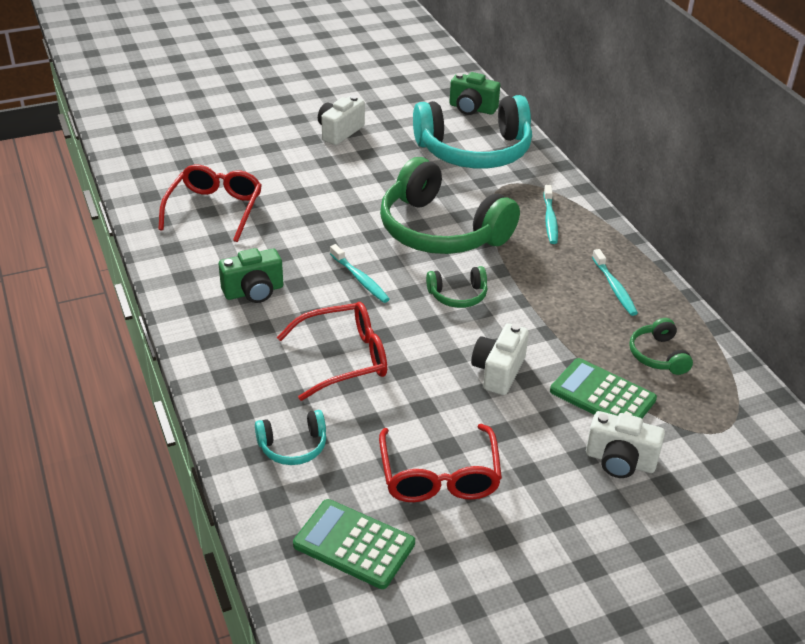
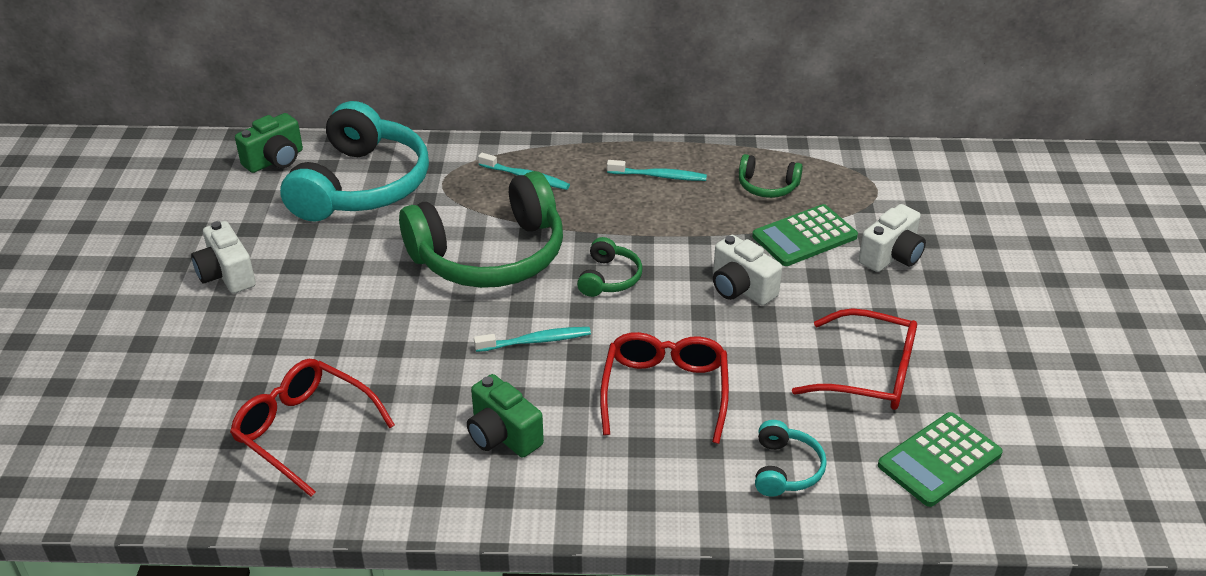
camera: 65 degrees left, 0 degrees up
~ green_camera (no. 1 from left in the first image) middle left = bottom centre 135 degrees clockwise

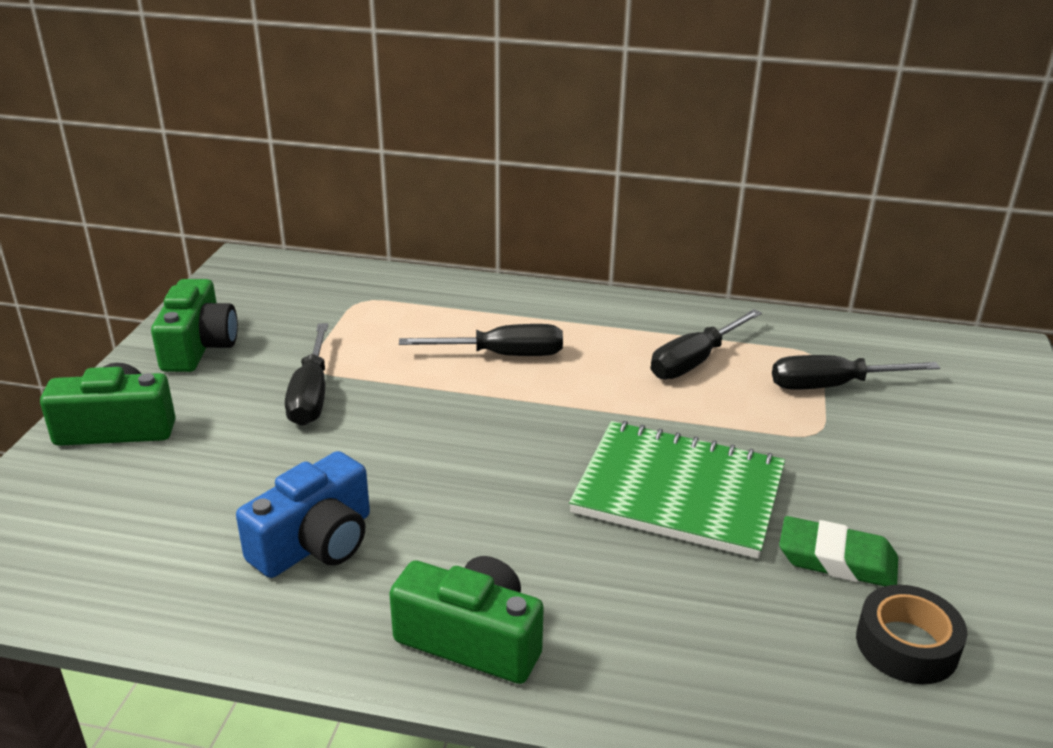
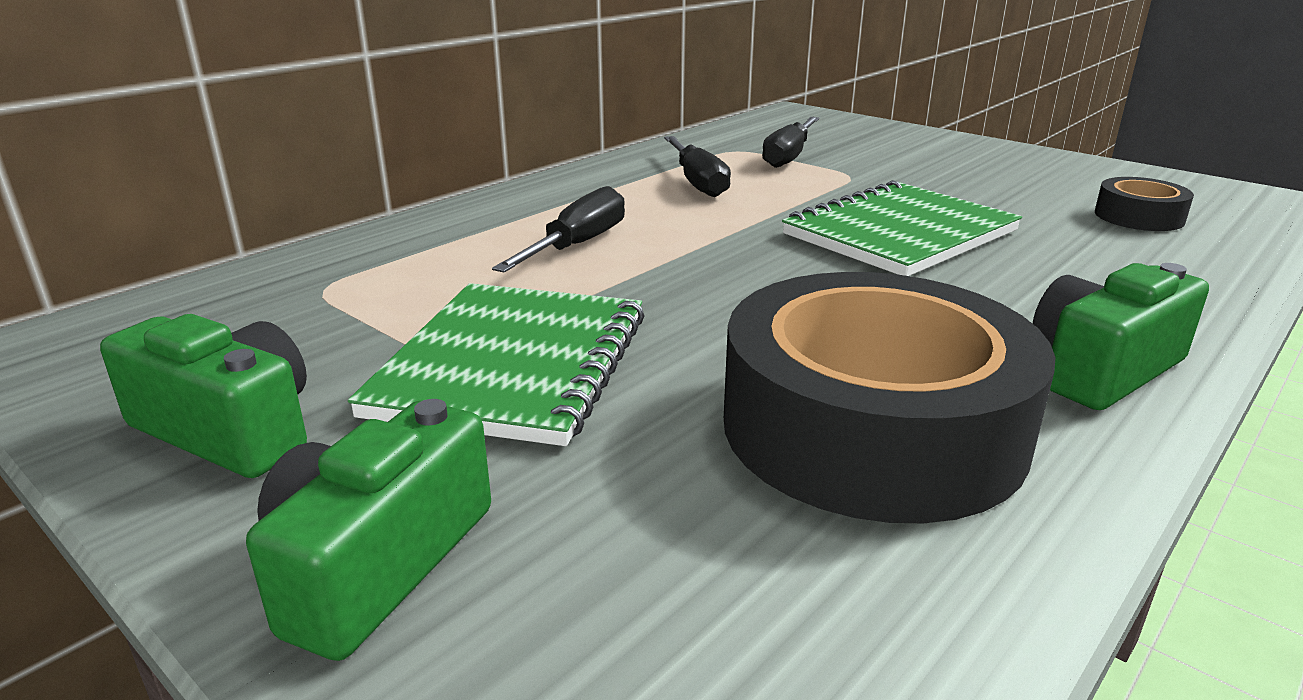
camera: 60 degrees left, 5 degrees down
~ black_screwdriver (no. 1 from left) middle left to green_notebook (no. 1 from left) centre
~ blue_camera bottom left to black_tape (no. 1 from left) middle right
- green_eraser bottom right

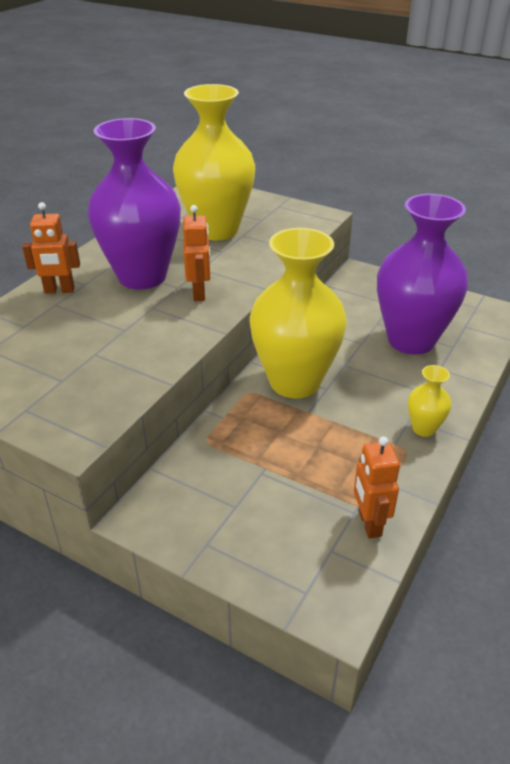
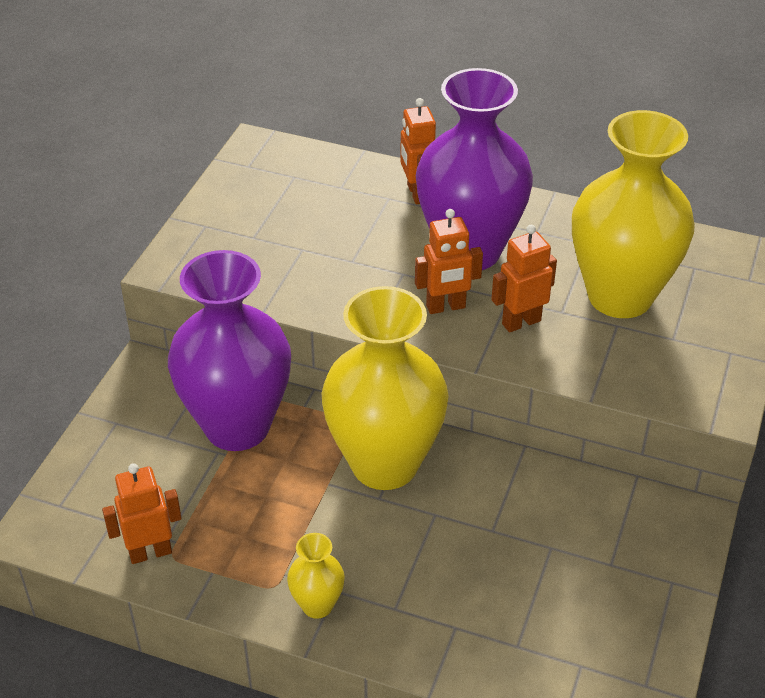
camera: 80 degrees right, 5 degrees up
~ purple_vase (no. 2 from left in the first image) middle right to purple_vase (no. 1 from left) middle left
+ orange_robot (no. 4 from left) middle right

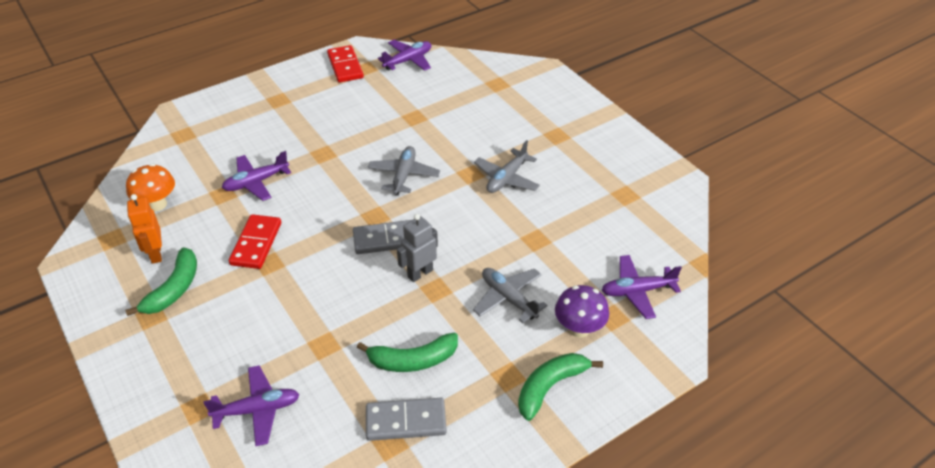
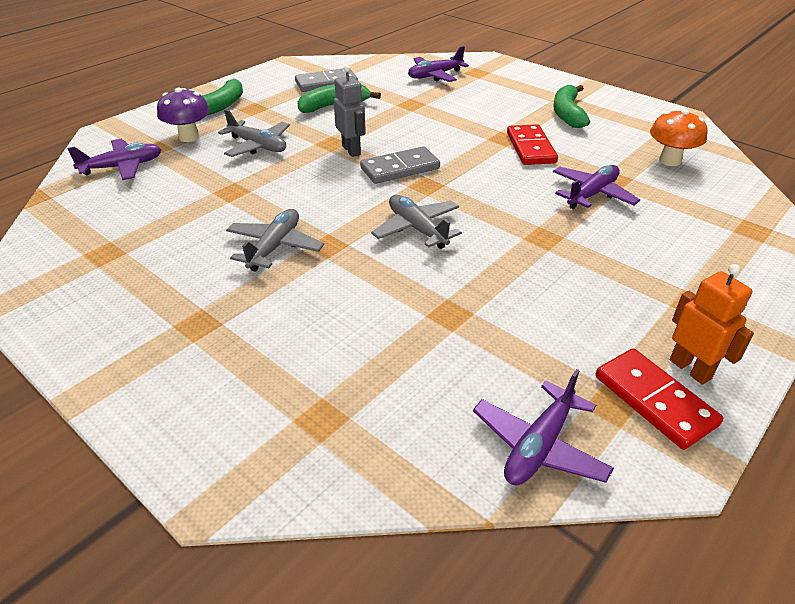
camera: 165 degrees right, 5 degrees down
~ grey_plane (no. 1 from left in the first image) centre = centre 150 degrees clockwise
~ orange_robot middle left to middle right
~ grey_robot centre = top centre 60 degrees counterclockwise

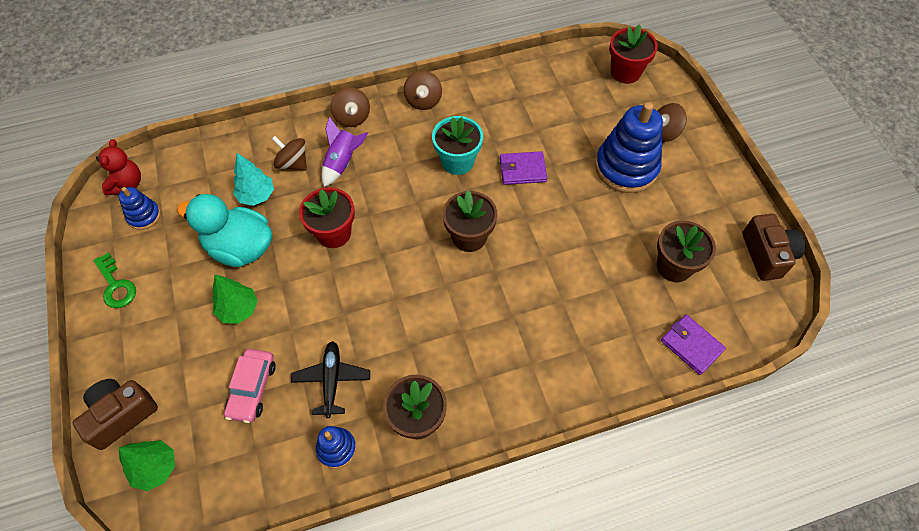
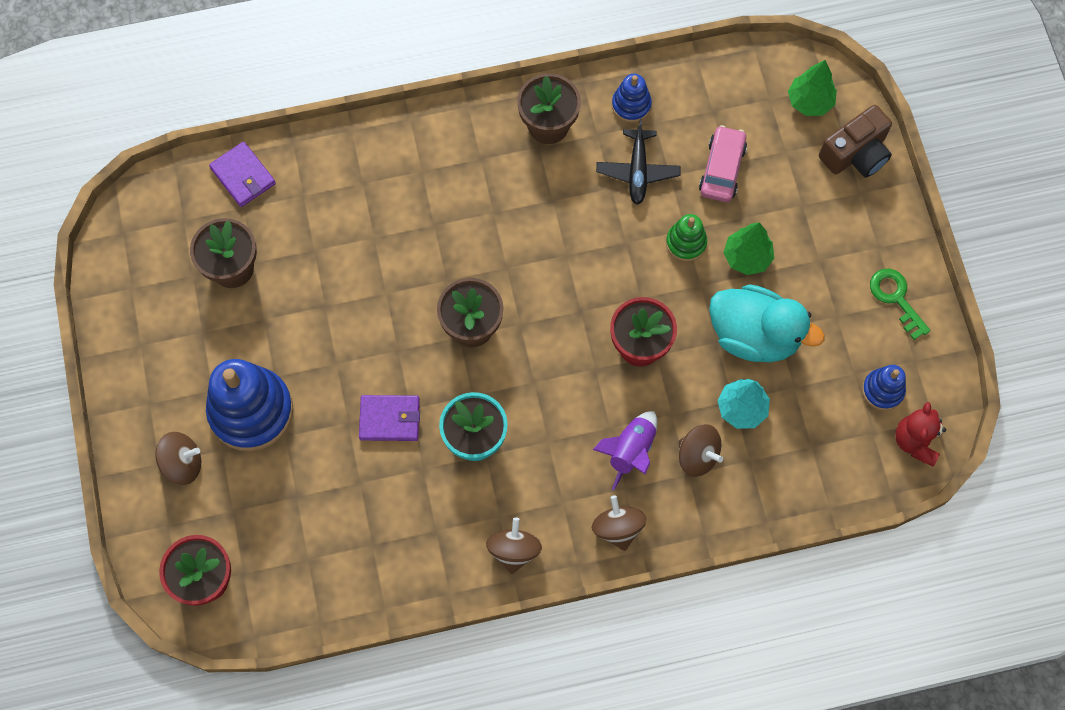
camera: 175 degrees left, 10 degrees up
- brown_camera (no. 2 from left) middle right
+ green_stacking_toy centre

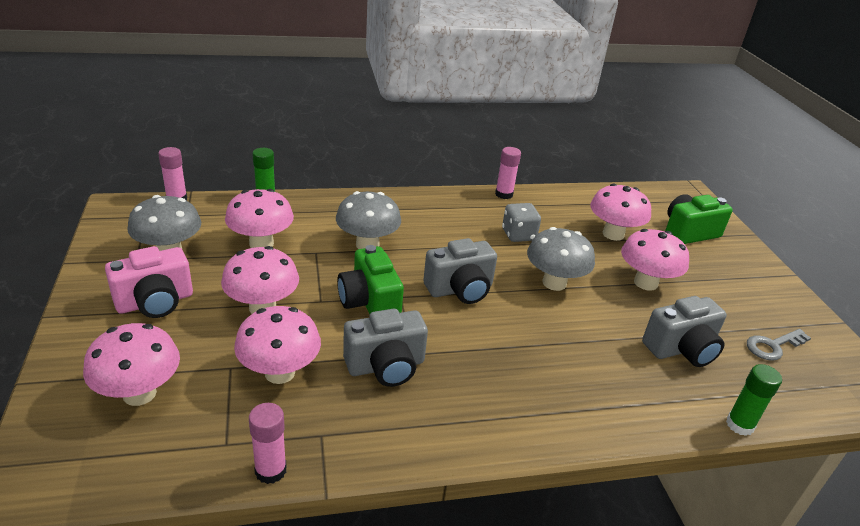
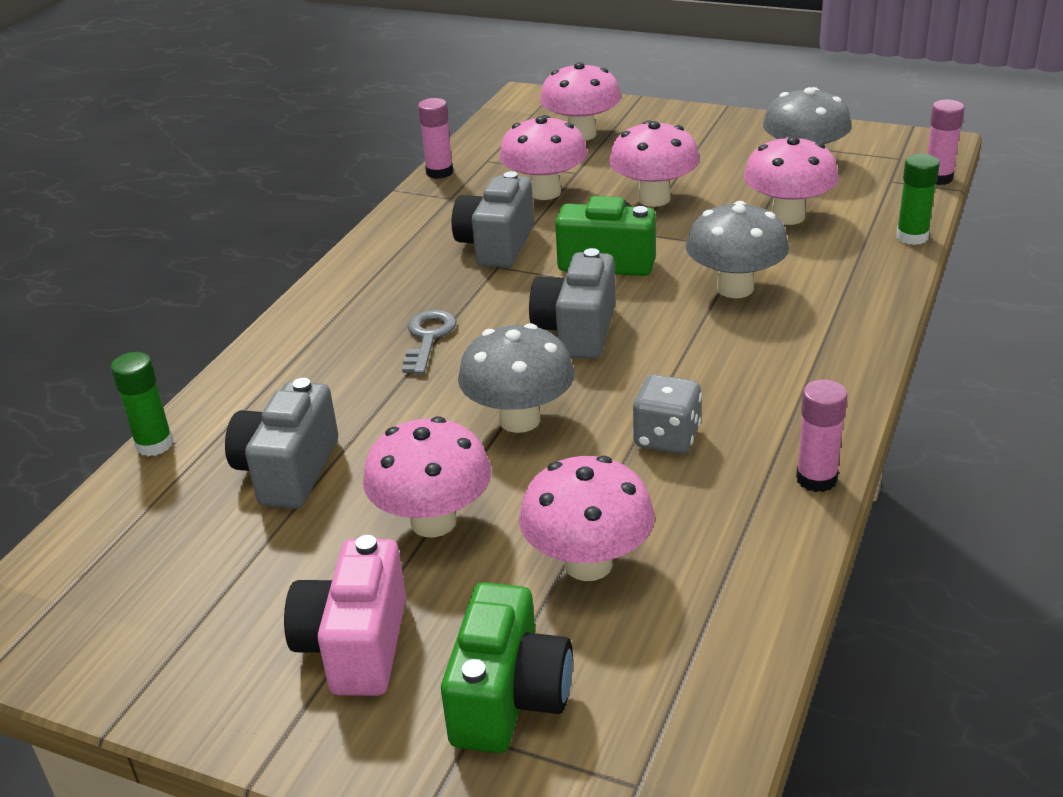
camera: 130 degrees right, 0 degrees up
~ pink_camera middle left to bottom left
~ grey_key middle right to centre

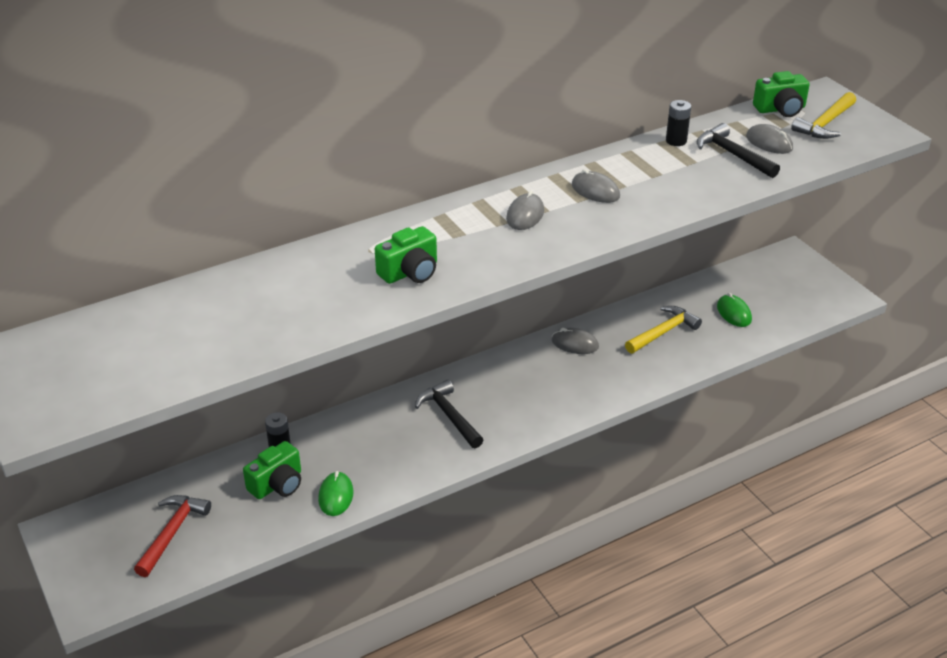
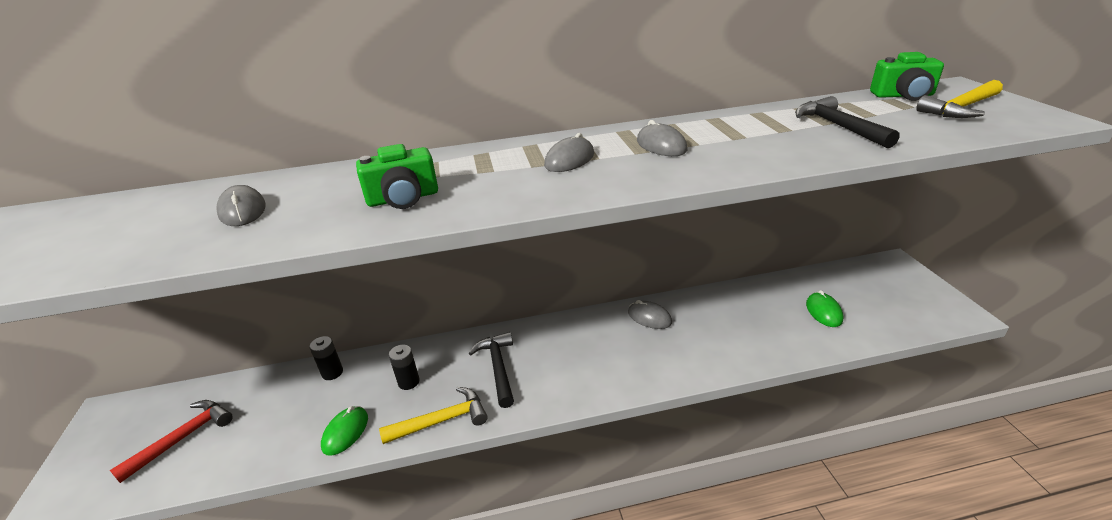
camera: 20 degrees right, 5 degrees down
~ black_battery (no. 2 from left) top right to bottom centre
~ grey_mouse (no. 4 from left in the first image) top right to grey_mouse (no. 1 from left) middle left
~ yellow_hammer (no. 1 from left) middle right to bottom centre
- green_camera (no. 1 from left) bottom left

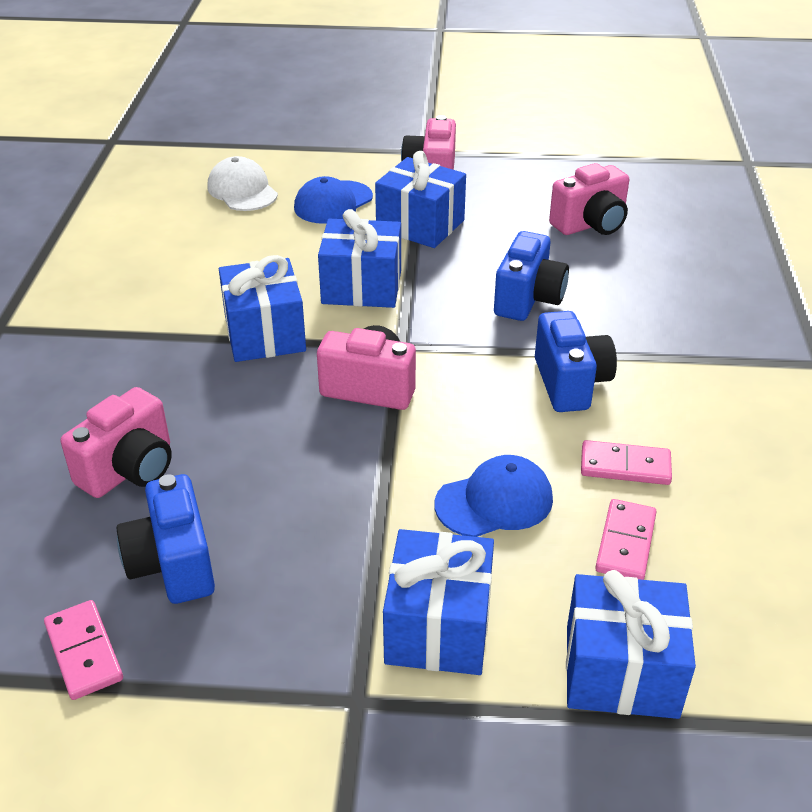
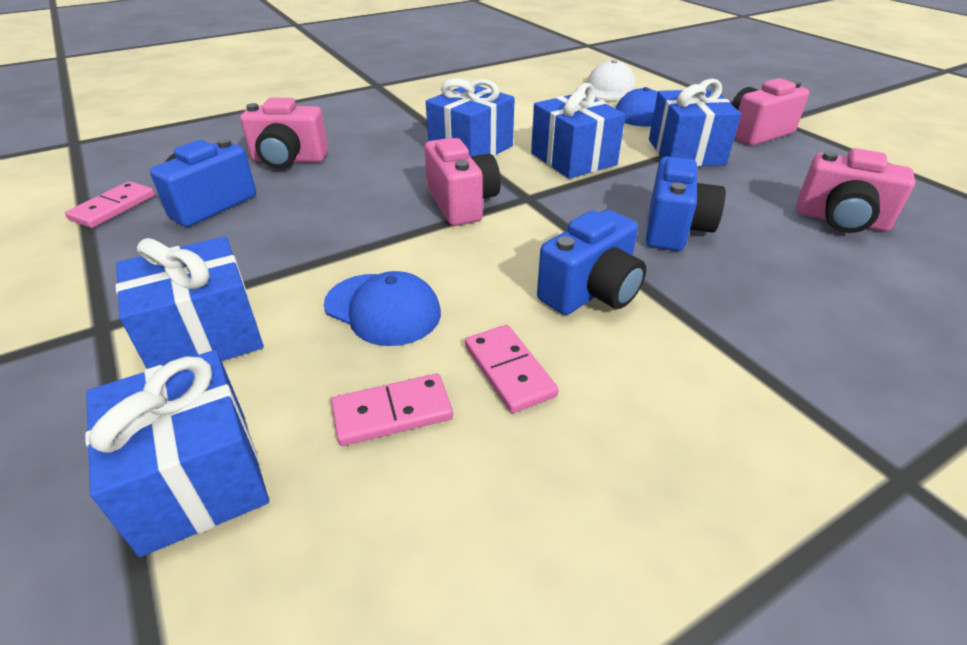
camera: 55 degrees right, 0 degrees up
~ blue_camera (no. 2 from left in the first image) centre = top right 60 degrees counterclockwise

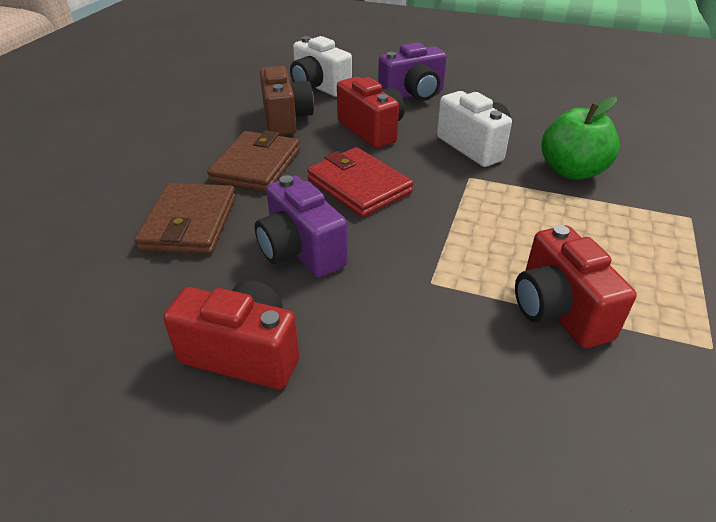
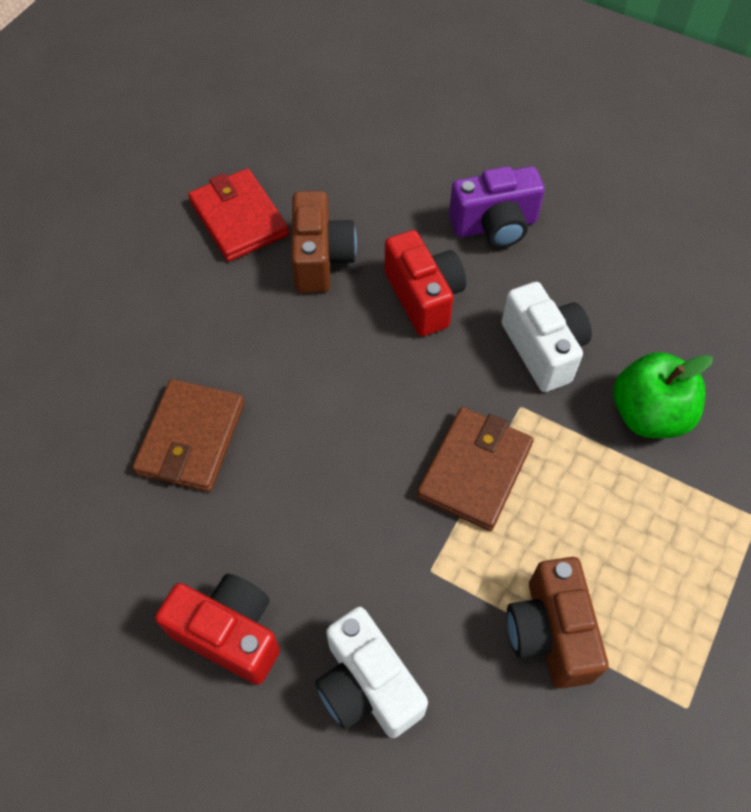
camera: 10 degrees right, 20 degrees up
~ white_camera (no. 1 from left) top centre to bottom centre
~ brown_wallet (no. 2 from left) top centre to centre
~ red_wallet centre to top left
- purple_camera (no. 1 from left) centre
~ red_camera (no. 3 from left) middle right to brown_camera (no. 2 from left) bottom right

